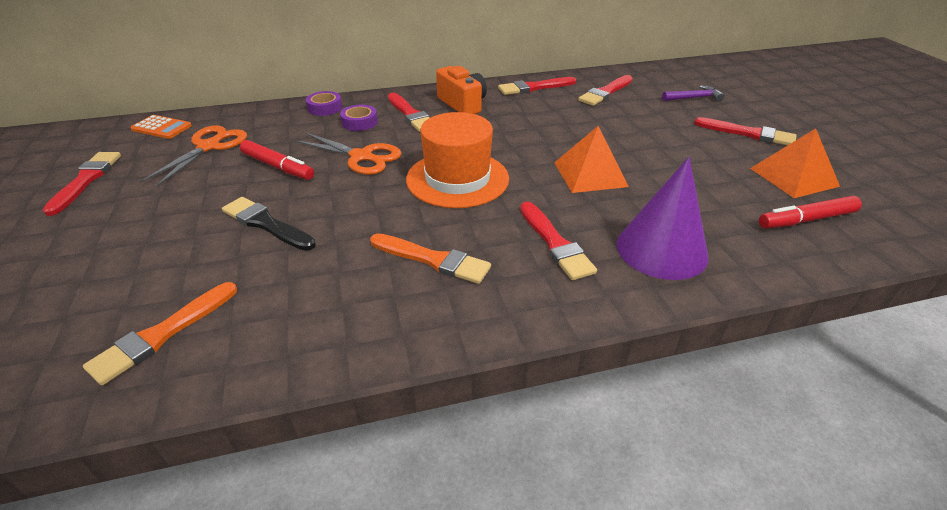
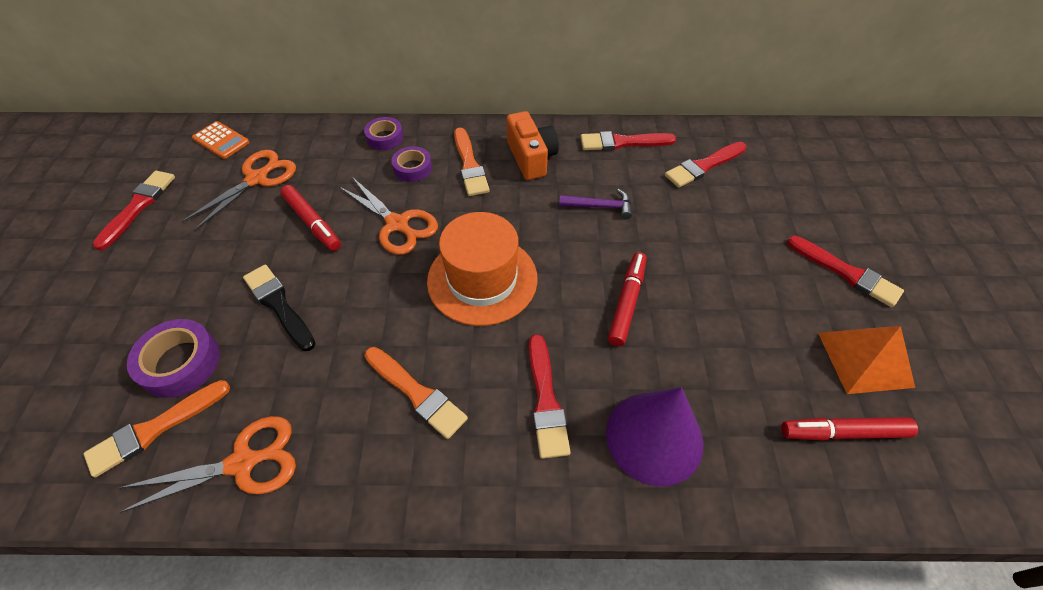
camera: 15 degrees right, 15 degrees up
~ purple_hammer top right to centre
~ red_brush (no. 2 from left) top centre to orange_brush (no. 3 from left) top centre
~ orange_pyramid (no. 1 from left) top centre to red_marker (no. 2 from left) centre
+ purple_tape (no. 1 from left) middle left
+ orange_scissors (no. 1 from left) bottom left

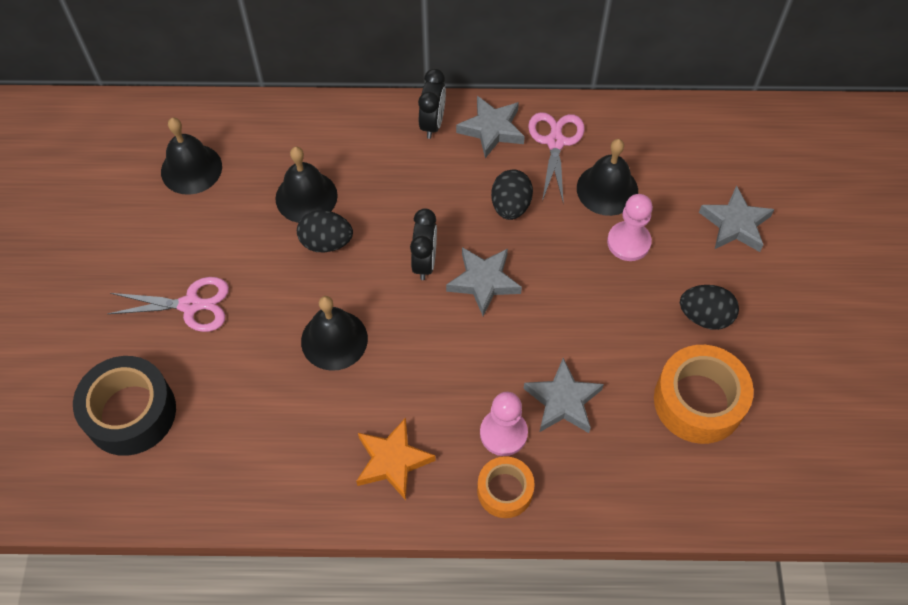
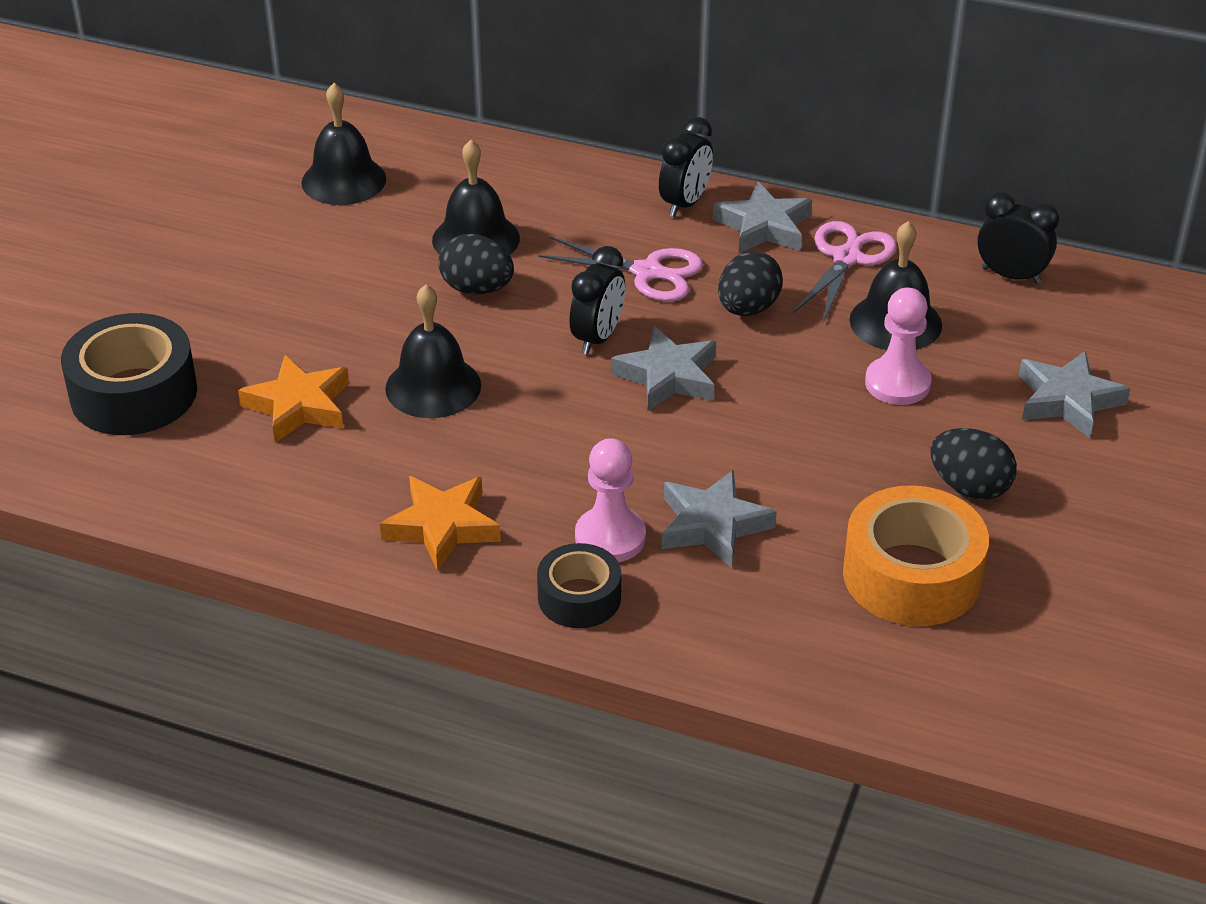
camera: 20 degrees right, 20 degrees down
~ pink_scissors (no. 1 from left) middle left to top centre
~ orange_tape (no. 1 from left) bottom centre to black_tape (no. 2 from left) centre
+ black_clock (no. 3 from left) top right
+ orange_star (no. 1 from left) middle left

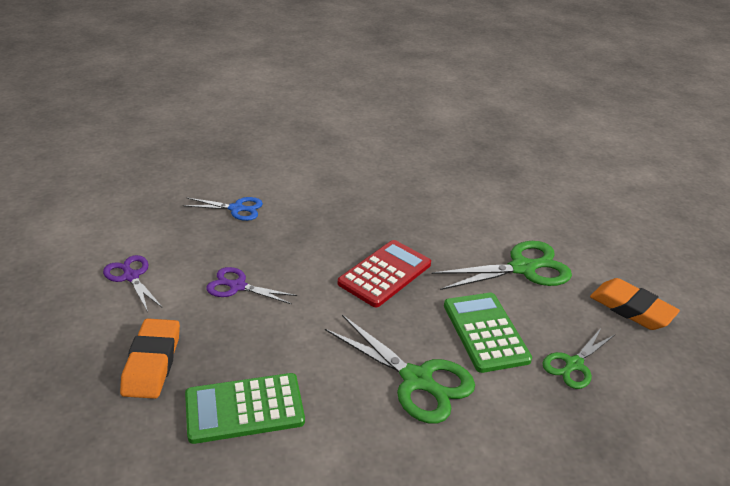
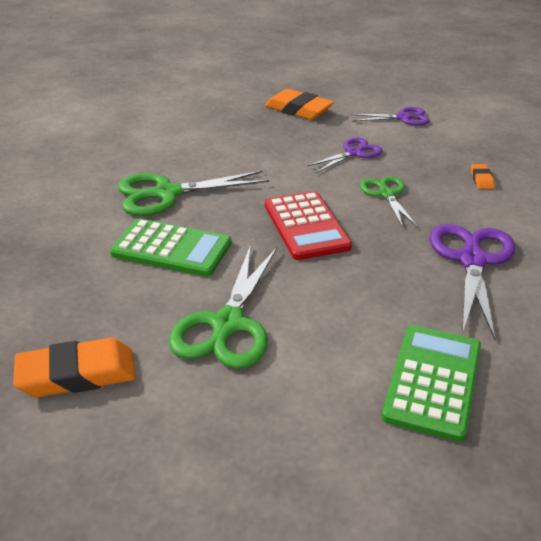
camera: 125 degrees right, 0 degrees up
~ blue_scissors middle left to orange_eraser (no. 3 from left) top right
~ green_scissors (no. 3 from left) bottom right to middle right
~ green_calculator (no. 1 from left in the first image) bottom centre to green_calculator (no. 2 from left) bottom right
+ purple_scissors (no. 3 from left) middle right

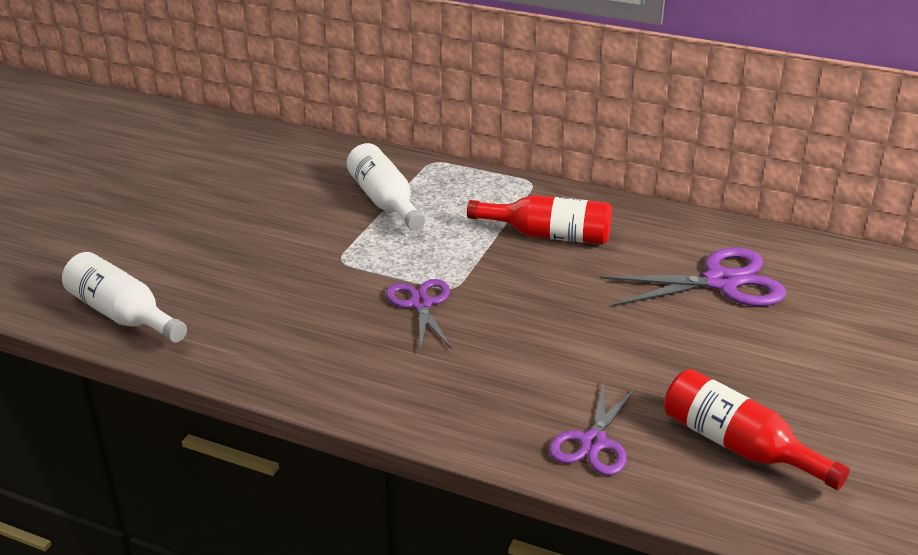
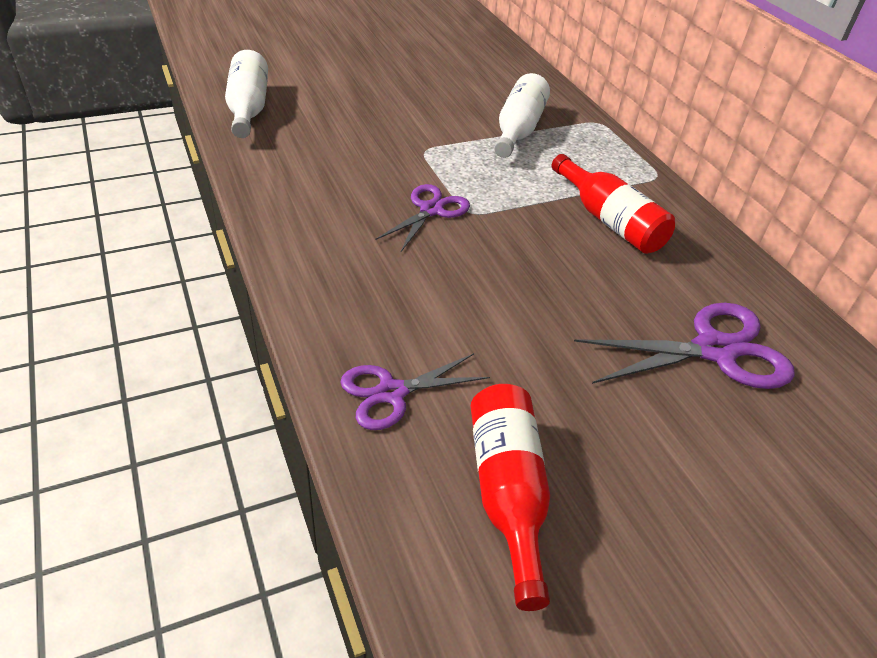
camera: 40 degrees right, 10 degrees up
~ purple_scissors (no. 3 from left) middle right = middle right 45 degrees counterclockwise

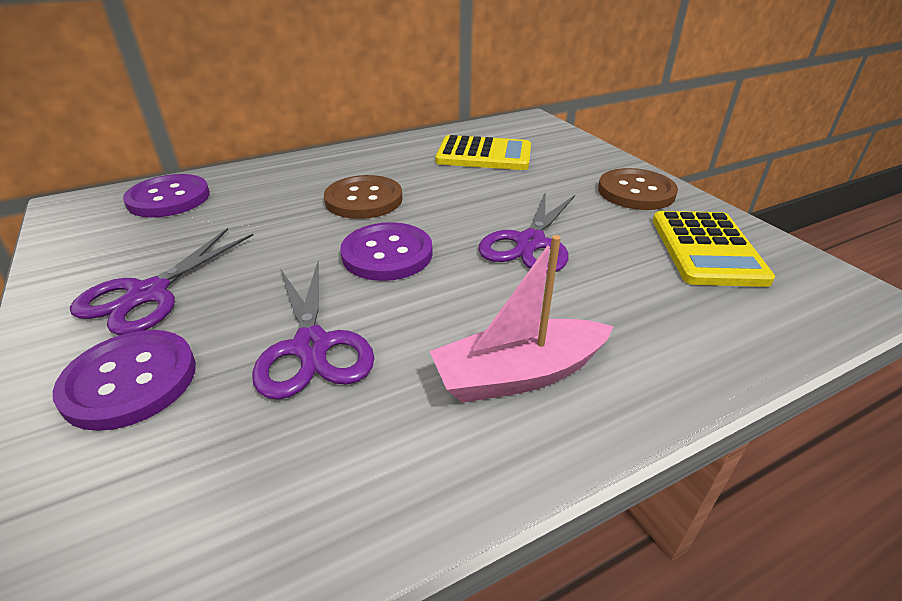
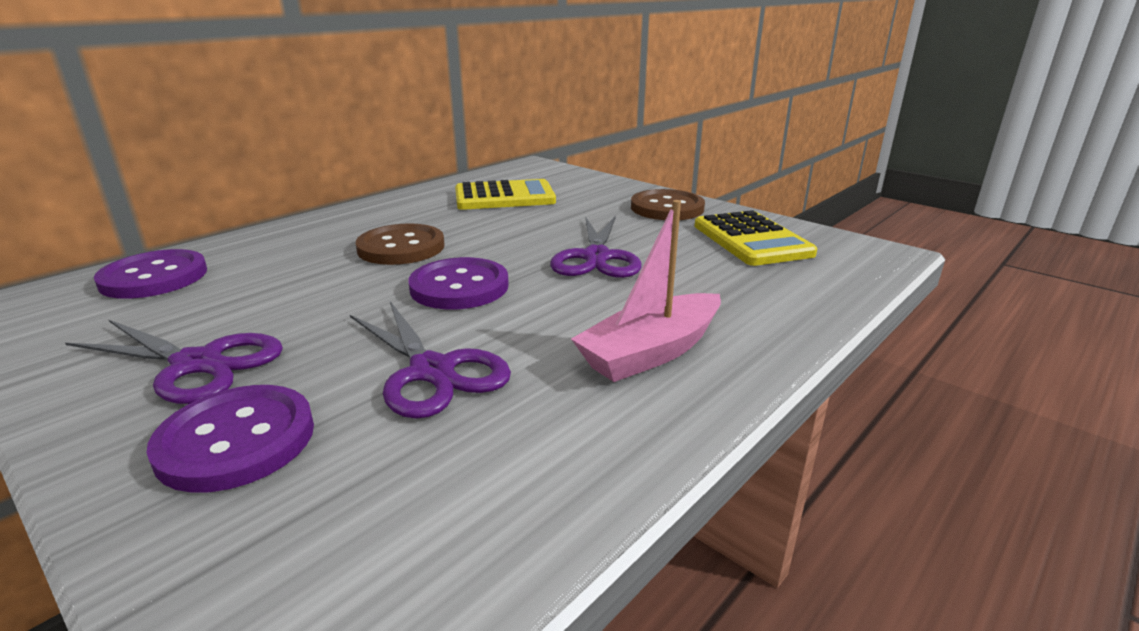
camera: 20 degrees left, 10 degrees down
~ purple_scissors (no. 1 from left) middle left = middle left 75 degrees counterclockwise

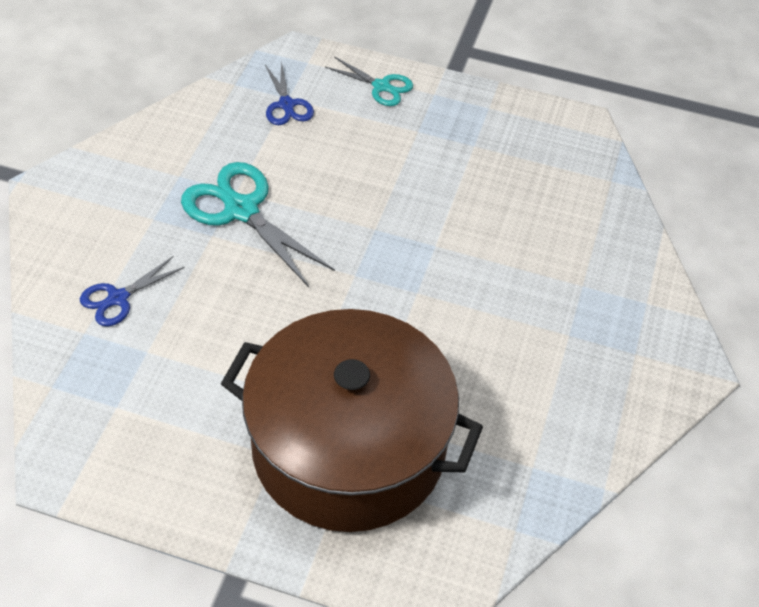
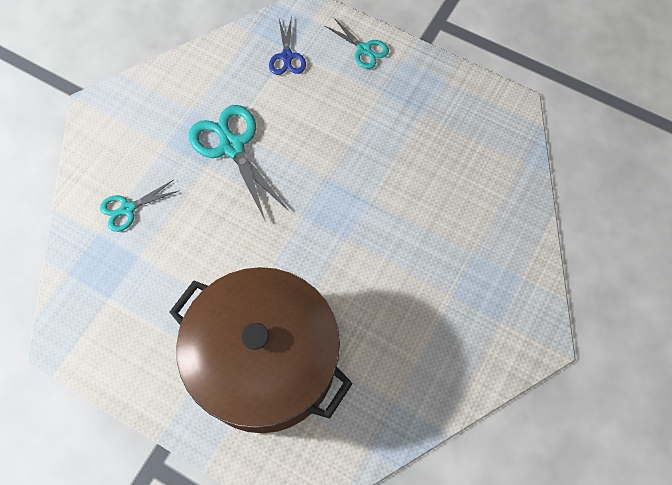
camera: 15 degrees right, 15 degrees up
~ blue_scissors (no. 1 from left) middle left to turquoise_scissors (no. 1 from left) middle left

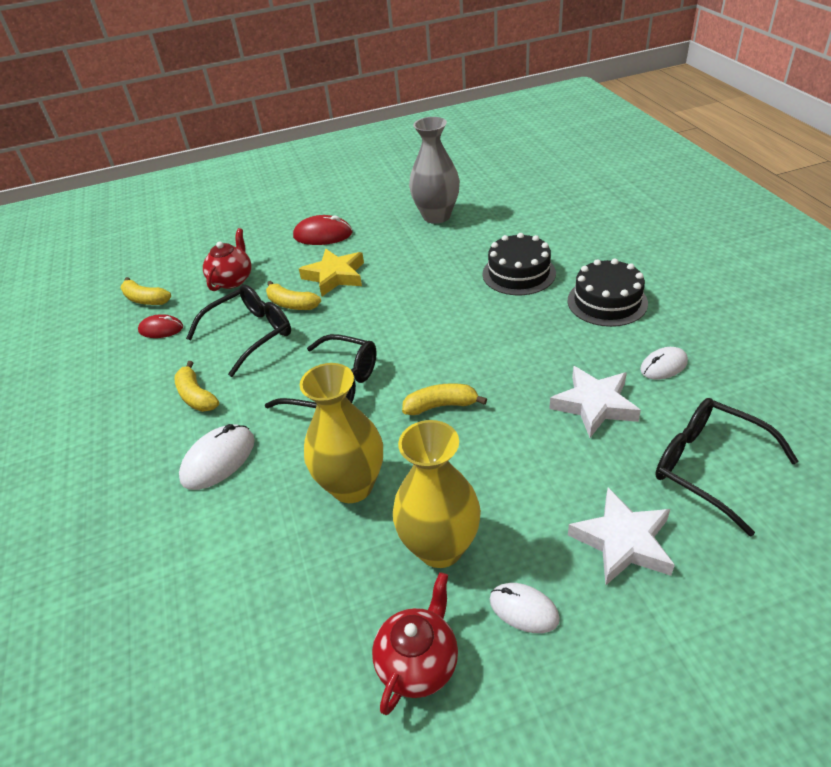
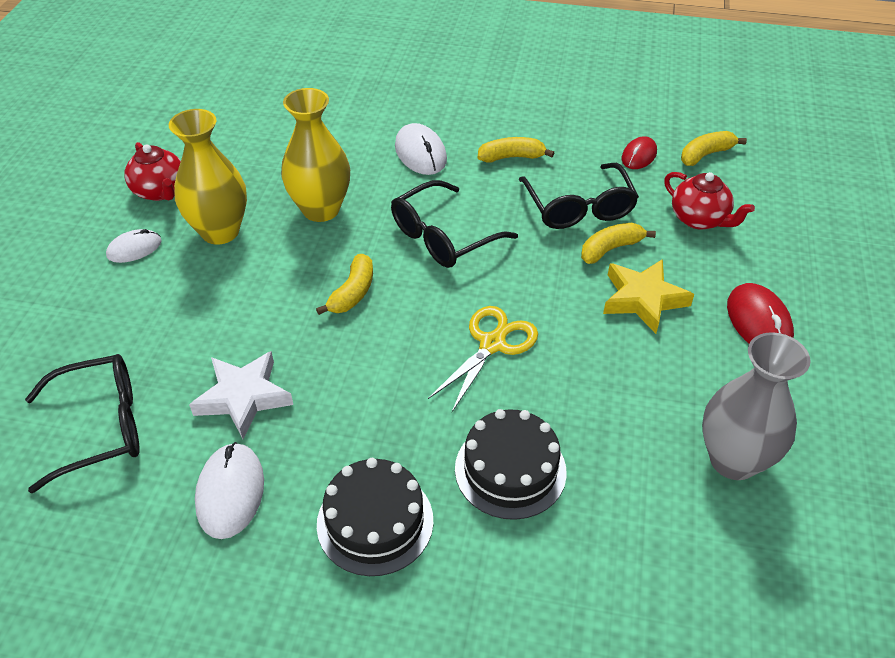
camera: 115 degrees right, 5 degrees up
~ red_mouse (no. 2 from left) top centre = middle right 45 degrees counterclockwise
~ white_mouse (no. 3 from left in the first image) middle right = bottom left x1.52
- white_star (no. 2 from left) bottom right
+ yellow_scissors centre

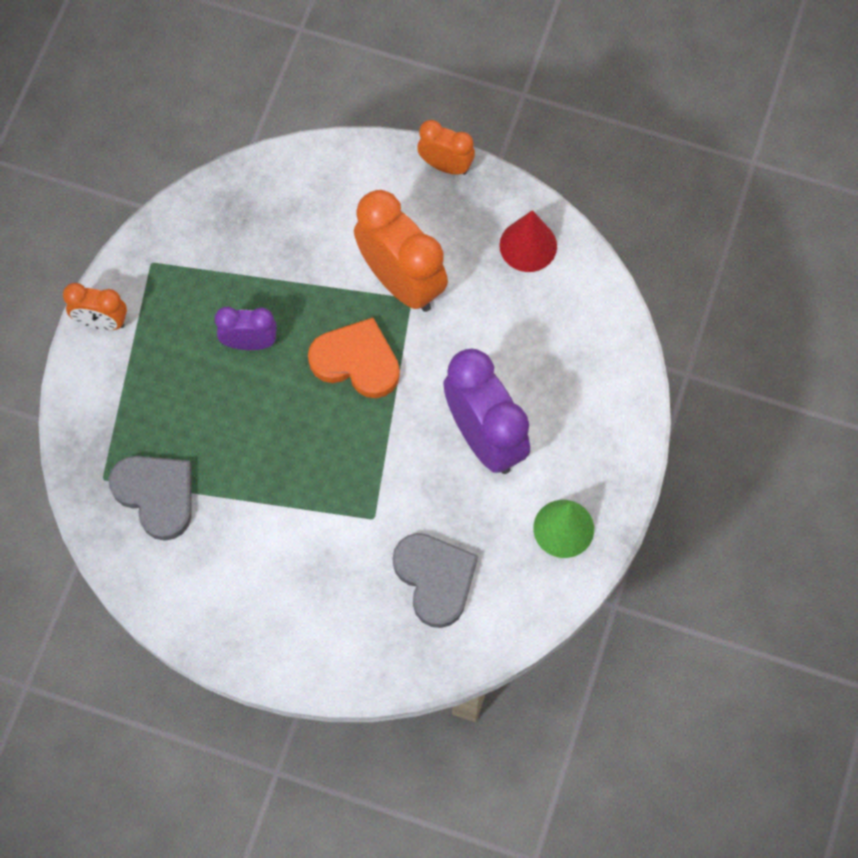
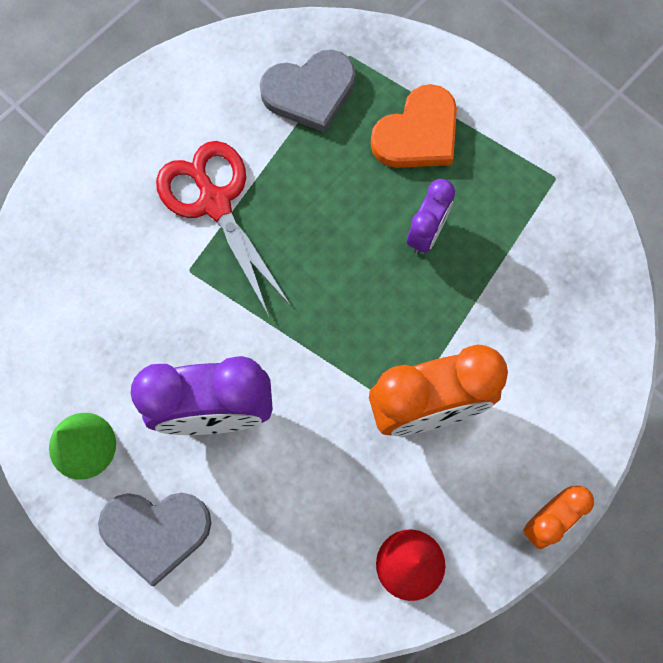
camera: 115 degrees right, 5 degrees up
- orange_clock (no. 1 from left) middle left
~ orange_heart centre to top centre
~ grey_heart (no. 2 from left in the first image) bottom centre to grey_heart (no. 1 from left) bottom left
+ red_scissors centre

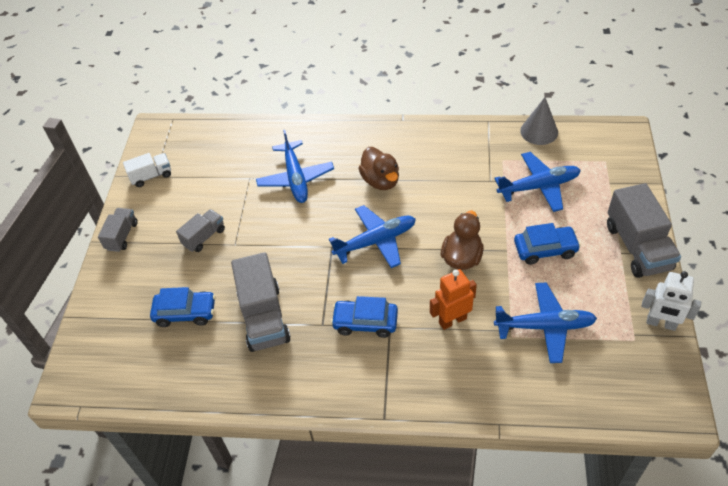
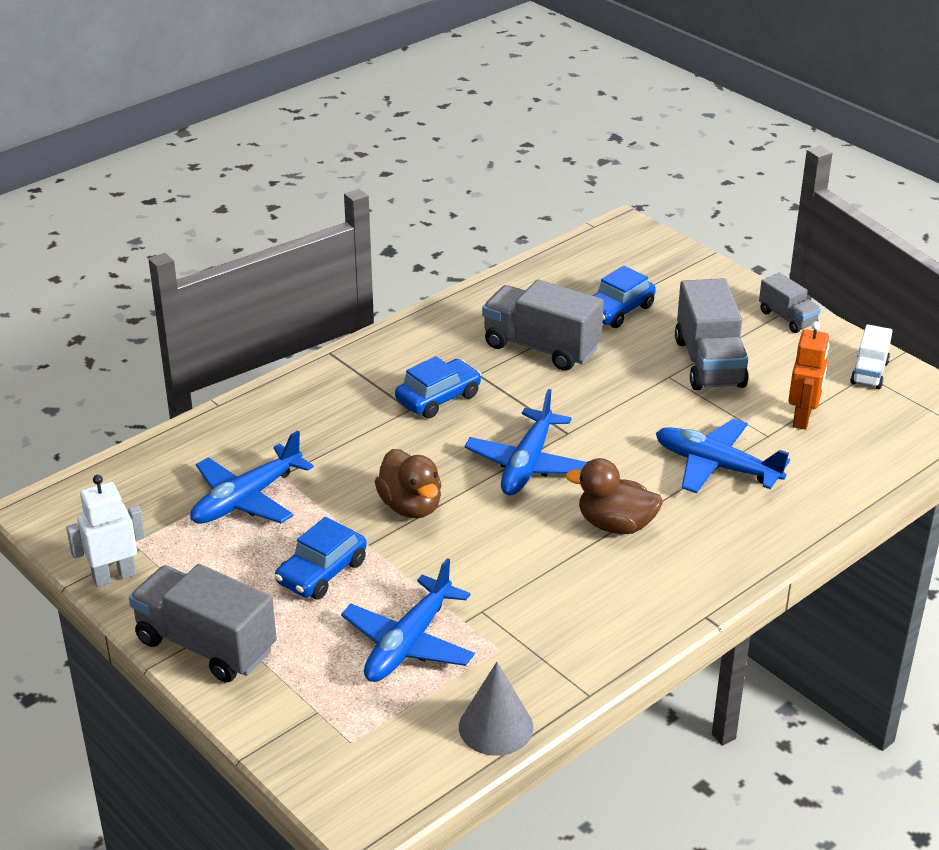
camera: 130 degrees right, 15 degrees down
~ grey_truck (no. 2 from left in the first image) middle left = middle right x1.79
~ orange_robot centre to middle right

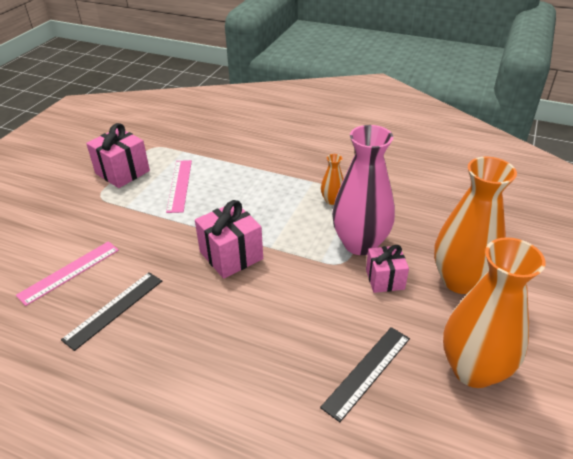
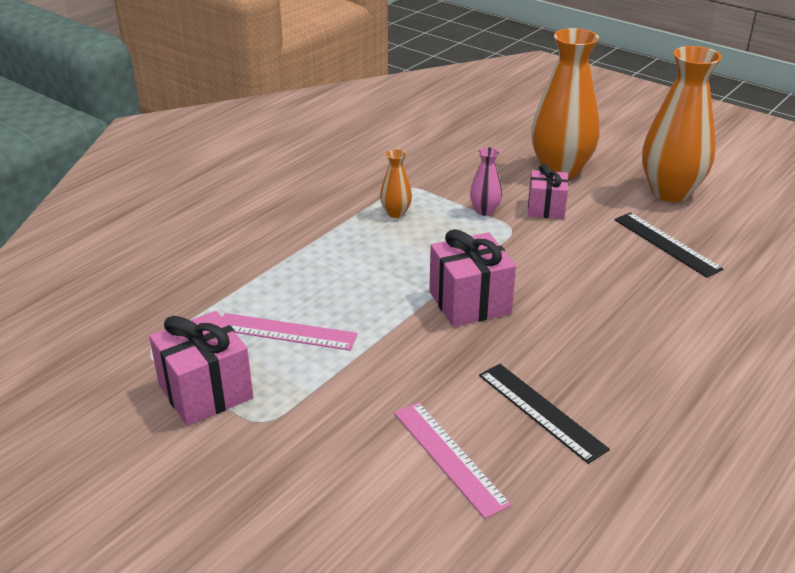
camera: 75 degrees left, 5 degrees down
~ pink_vase centre = top centre x0.45

